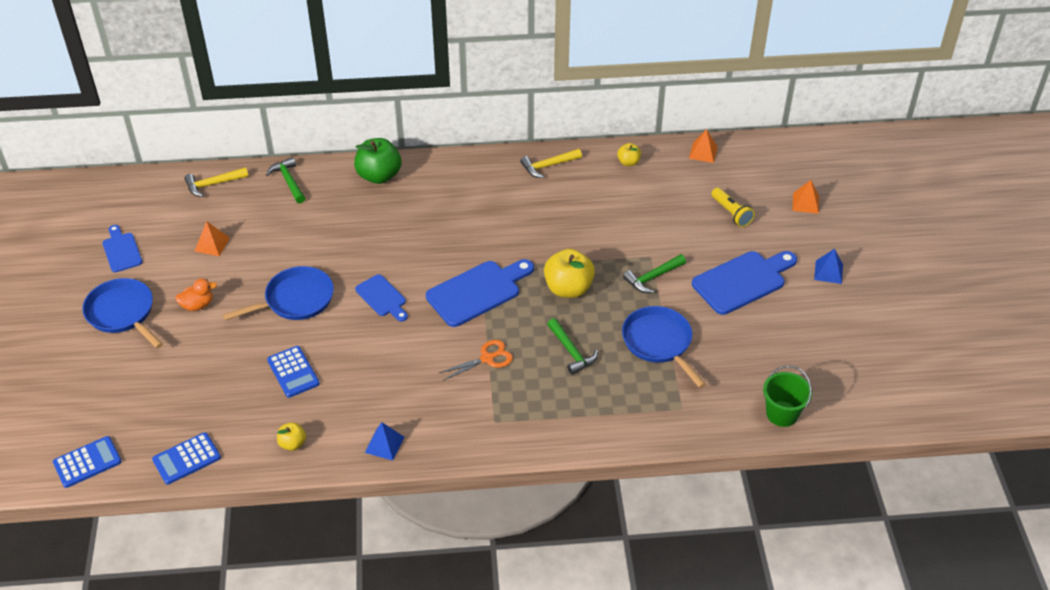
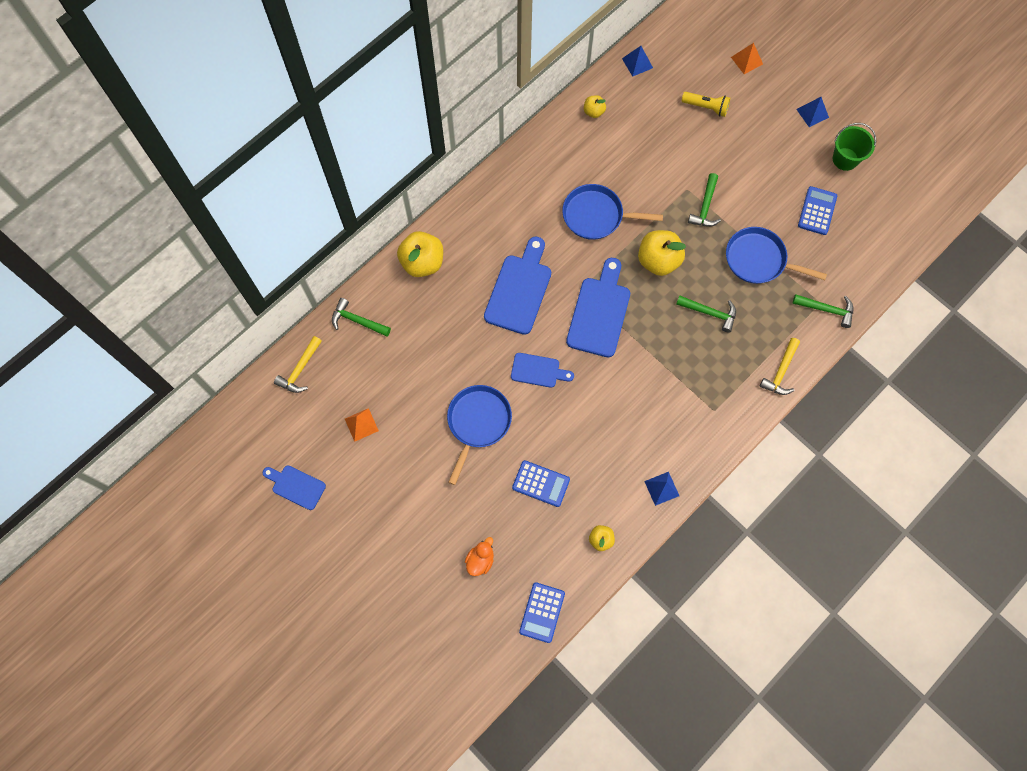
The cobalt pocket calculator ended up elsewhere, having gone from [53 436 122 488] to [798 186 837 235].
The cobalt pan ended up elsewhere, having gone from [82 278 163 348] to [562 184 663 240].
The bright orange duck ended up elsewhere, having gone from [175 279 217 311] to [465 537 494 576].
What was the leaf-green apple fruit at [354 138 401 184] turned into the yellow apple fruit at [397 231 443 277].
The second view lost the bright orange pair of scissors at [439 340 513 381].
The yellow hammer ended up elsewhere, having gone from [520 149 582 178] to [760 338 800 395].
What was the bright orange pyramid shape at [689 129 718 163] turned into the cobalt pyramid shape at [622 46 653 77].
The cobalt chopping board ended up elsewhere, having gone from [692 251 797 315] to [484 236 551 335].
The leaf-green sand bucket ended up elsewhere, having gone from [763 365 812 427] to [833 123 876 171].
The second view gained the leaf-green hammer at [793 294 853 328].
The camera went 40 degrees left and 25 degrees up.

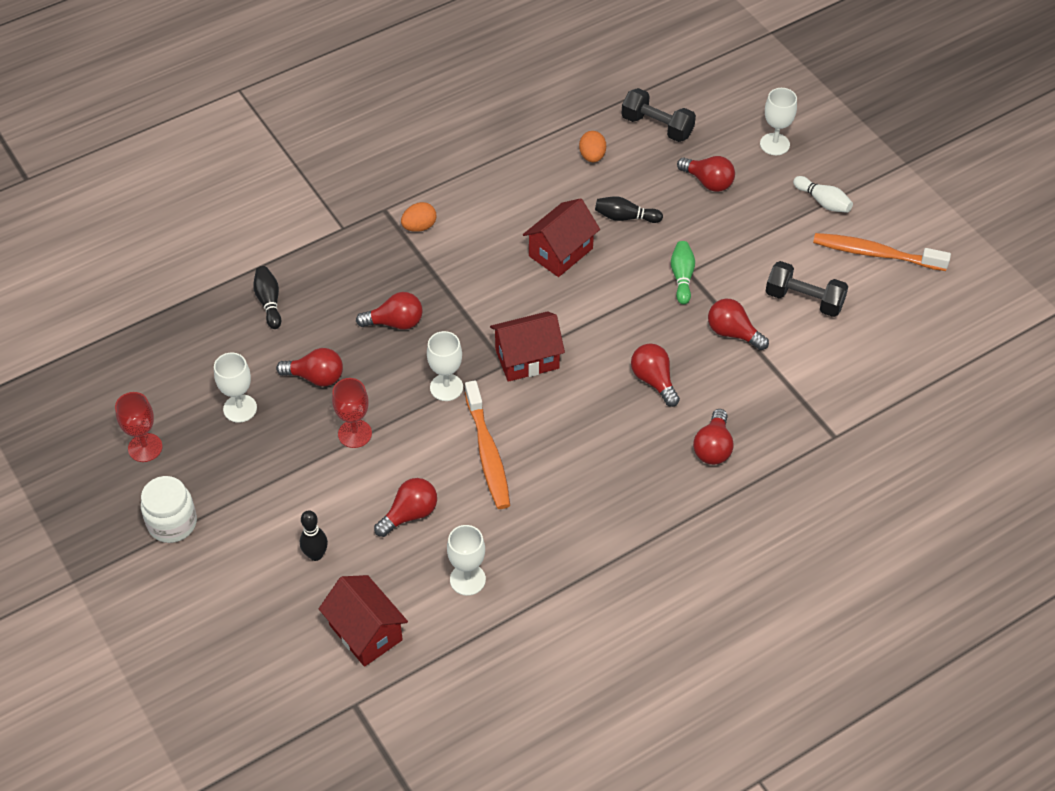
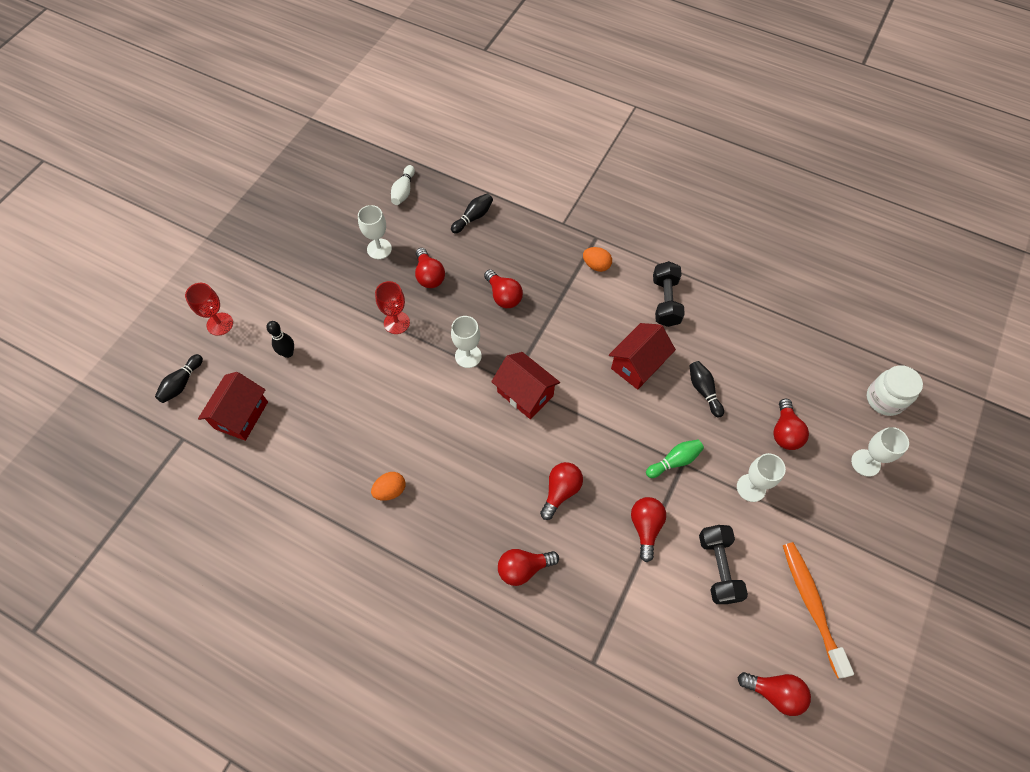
The crimson goblet ended up elsewhere, having gone from [115 392 162 462] to [185 283 233 336].
The snow-white jam jar ended up elsewhere, having gone from [141 476 197 543] to [867 365 923 416].
The crimson bulb ended up elsewhere, having gone from [374 478 437 537] to [737 672 811 716].
The snow-white goblet ended up elsewhere, having gone from [447 525 486 596] to [737 453 786 502].
The second view lost the bright orange tooth brush at [465 380 510 509].
The crimson toy house at [523 198 600 277] ended up facing another way, 60 degrees counterclockwise from before.
The bright orange egg ended up elsewhere, having gone from [579 131 606 162] to [371 472 405 501].
The black free weight ended up elsewhere, having gone from [621 88 696 142] to [653 261 685 327].
The snow-white skittle ended up elsewhere, having gone from [793 176 853 213] to [391 165 415 205].
The second view gained the black skittle at [155 354 203 403].
The camera went 60 degrees right and 10 degrees up.

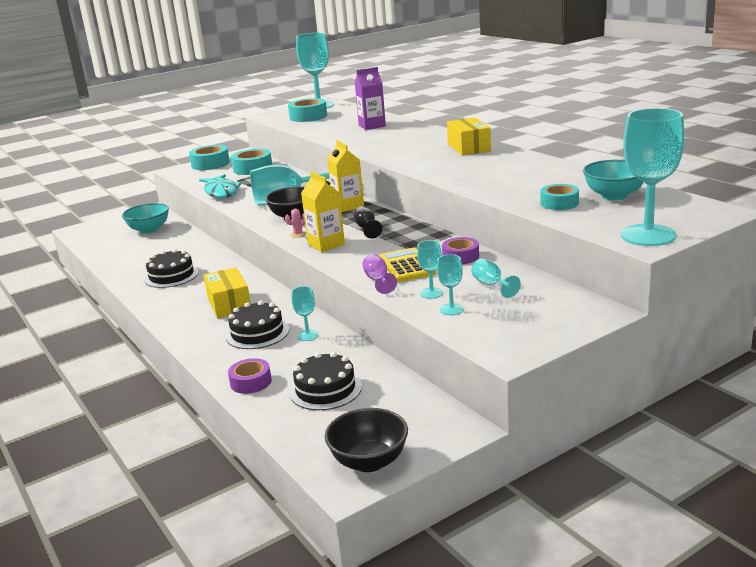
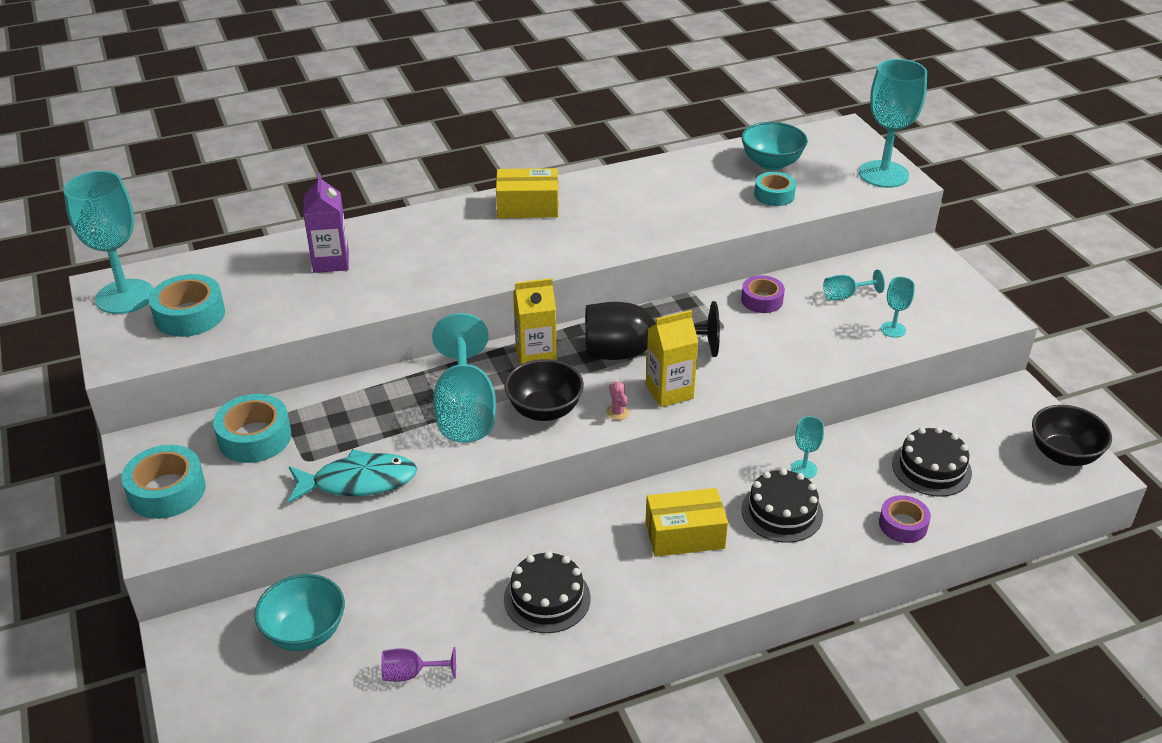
The size of the black goblet at [354 206 382 239] changed by a factor of 2.18.
The violet goblet ended up elsewhere, having gone from [362 254 397 294] to [381 647 456 682].
The second view lost the yellow pocket calculator at [380 248 436 282].
The second view lost the aqua goblet at [417 240 443 299].
The camera went 80 degrees left and 15 degrees up.

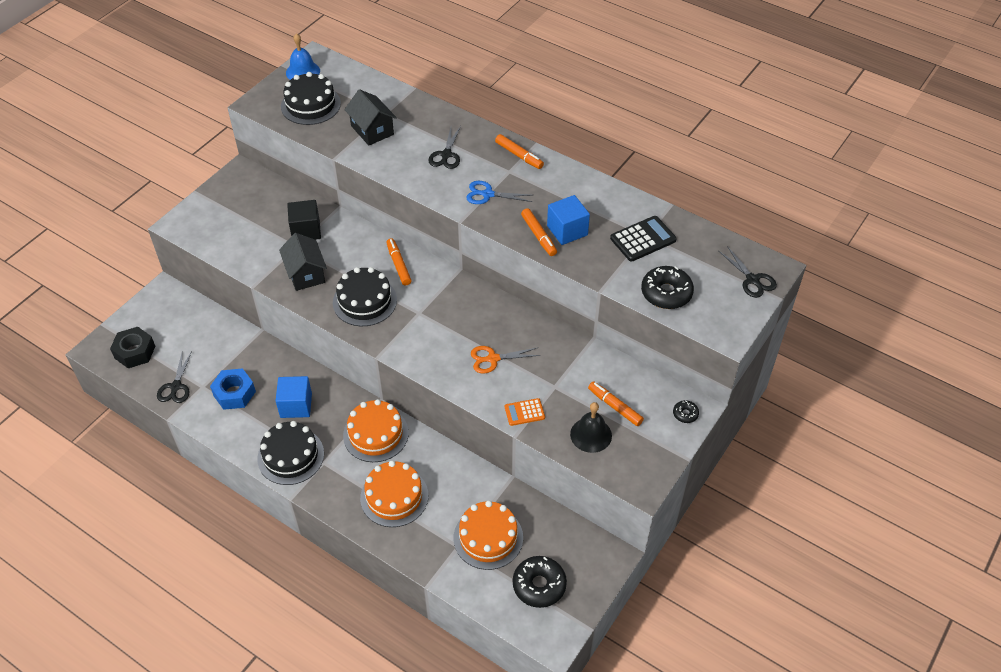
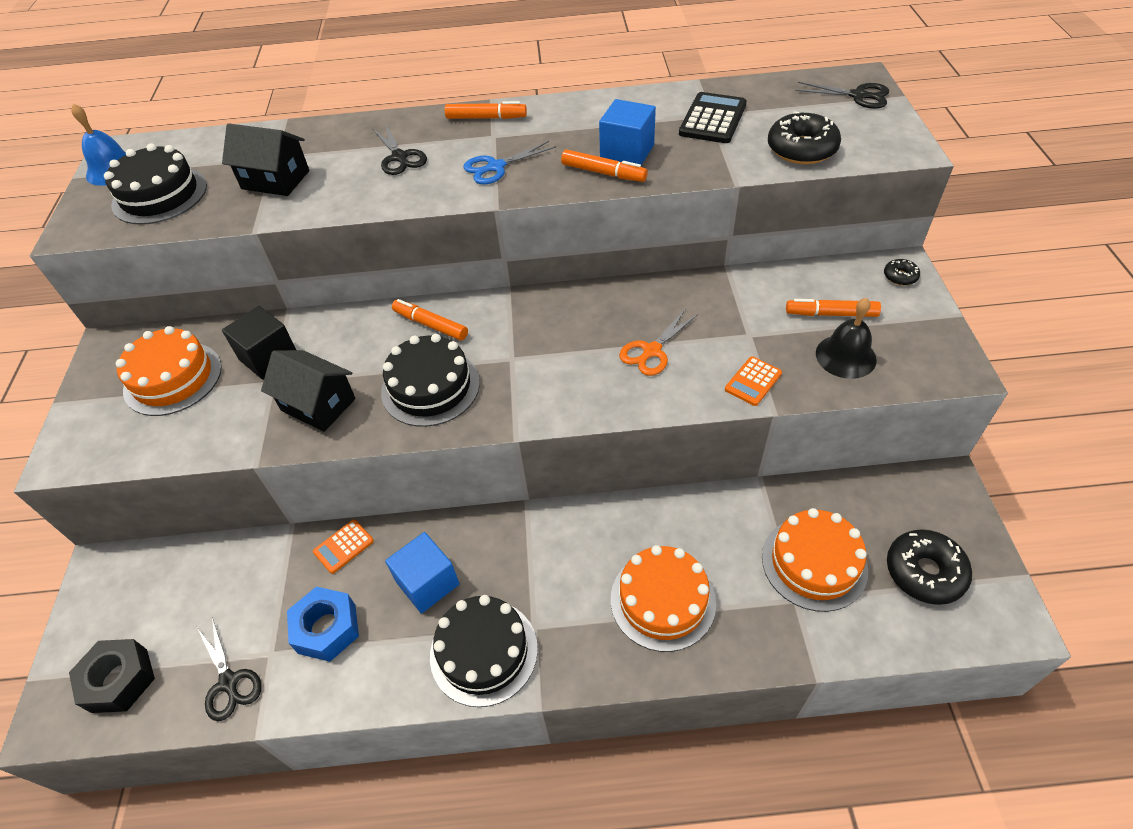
The bright orange cake ended up elsewhere, having gone from [343 399 409 462] to [116 326 222 416].
The second view gained the bright orange pocket calculator at [313 520 374 574].
The camera went 35 degrees left and 0 degrees up.

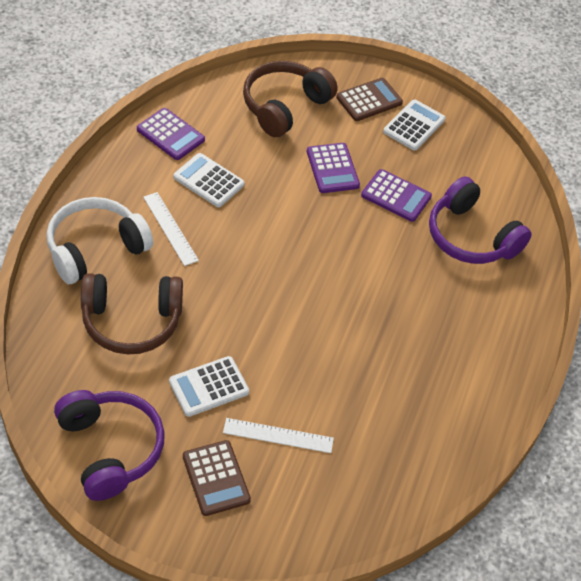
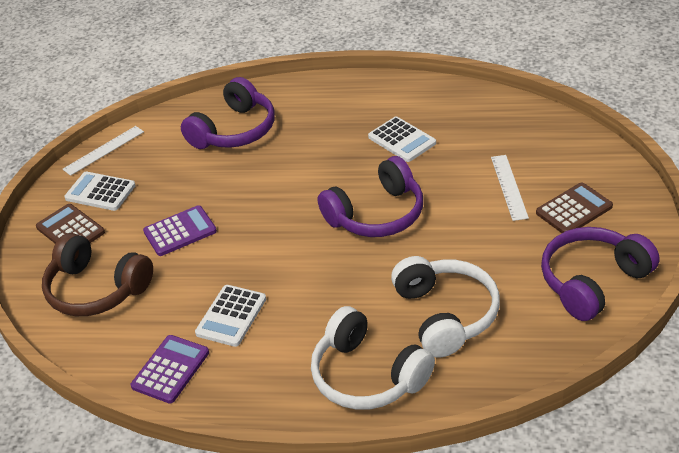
What was the dark brown headphones at [81 273 183 355] turned into the snow-white headphones at [391 256 500 358].
The snow-white straightedge ended up elsewhere, having gone from [143 192 199 266] to [63 126 144 176].
The snow-white pocket calculator ended up elsewhere, having gone from [169 356 249 417] to [368 117 436 162].
The second view lost the violet pocket calculator at [361 169 432 222].
The second view gained the violet headphones at [318 156 423 237].
The camera went 95 degrees left and 10 degrees down.

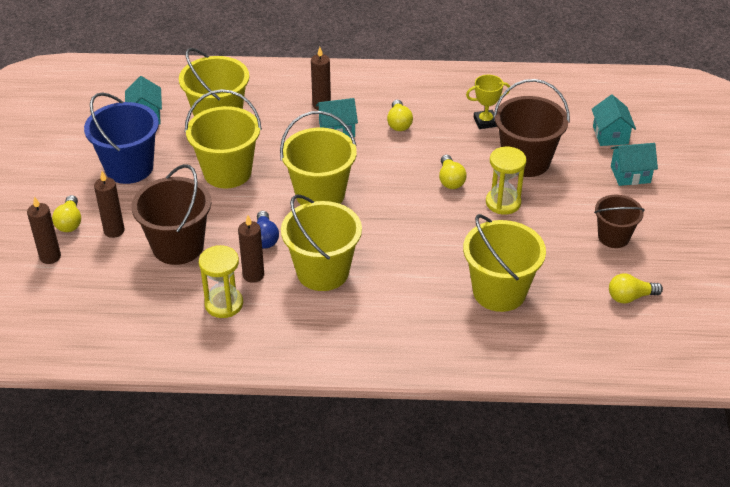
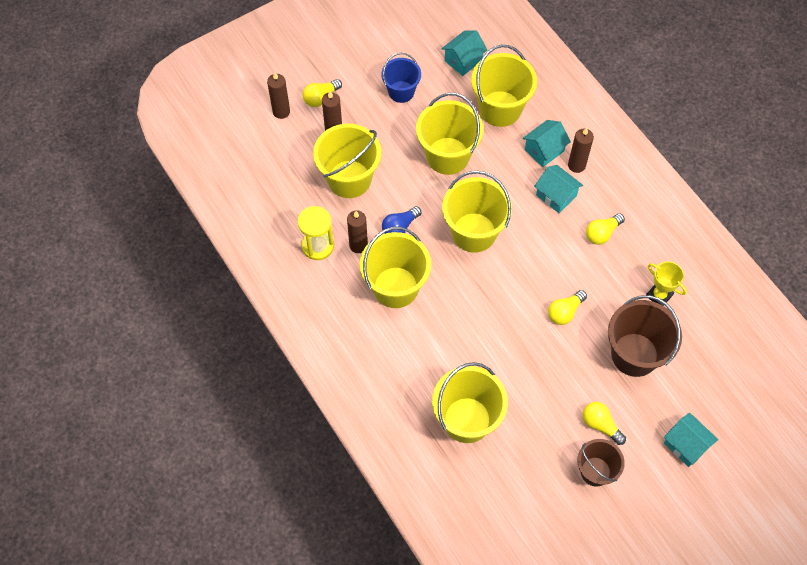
The size of the cobalt sand bucket at [84 93 159 184] changed by a factor of 0.62.
What was the dark brown sand bucket at [131 164 211 265] turned into the yellow sand bucket at [313 124 381 198].
The second view lost the yellow sand timer at [486 147 527 215].
The aqua toy house ended up elsewhere, having gone from [592 95 636 146] to [523 120 571 167].
The yellow bulb ended up elsewhere, having gone from [609 274 663 303] to [583 402 626 445].
The camera went 55 degrees right and 20 degrees up.

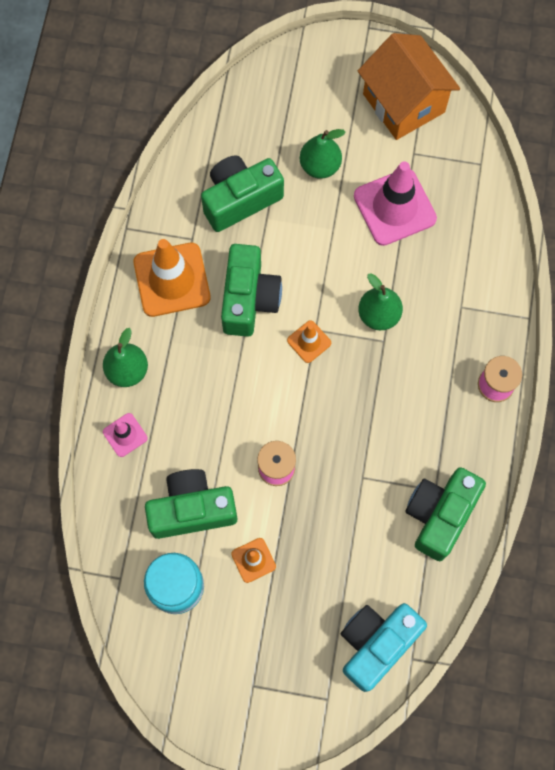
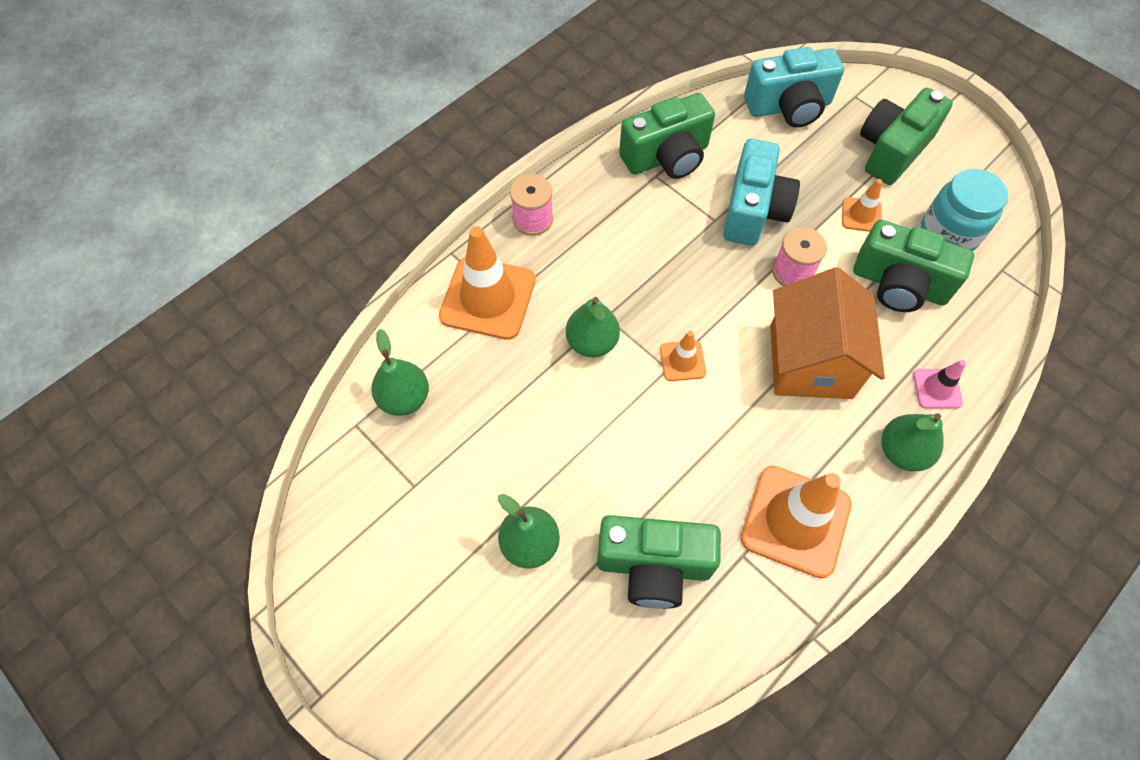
The leaf-green camera ended up elsewhere, having gone from [221 244 282 337] to [860 88 953 185].
The second view lost the rose-pink road cone at [354 161 437 246].
The bright orange toy house ended up elsewhere, having gone from [358 33 460 140] to [770 267 885 399].
The second view gained the leaf-green pear at [371 329 429 416].
The second view gained the bright orange road cone at [439 226 535 340].
The second view gained the aqua camera at [723 139 800 246].
The camera went 145 degrees left and 10 degrees down.

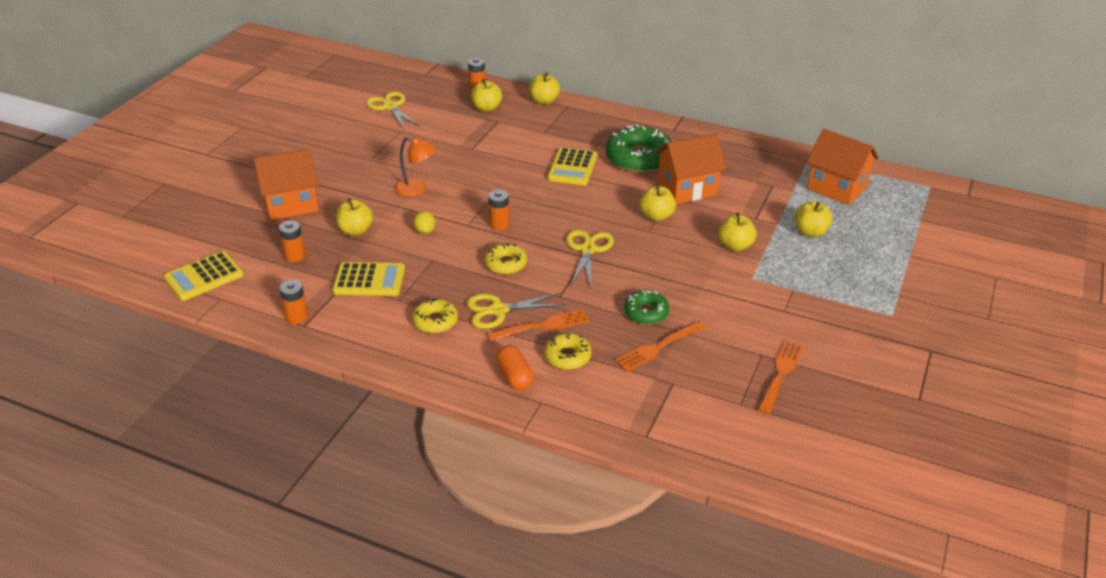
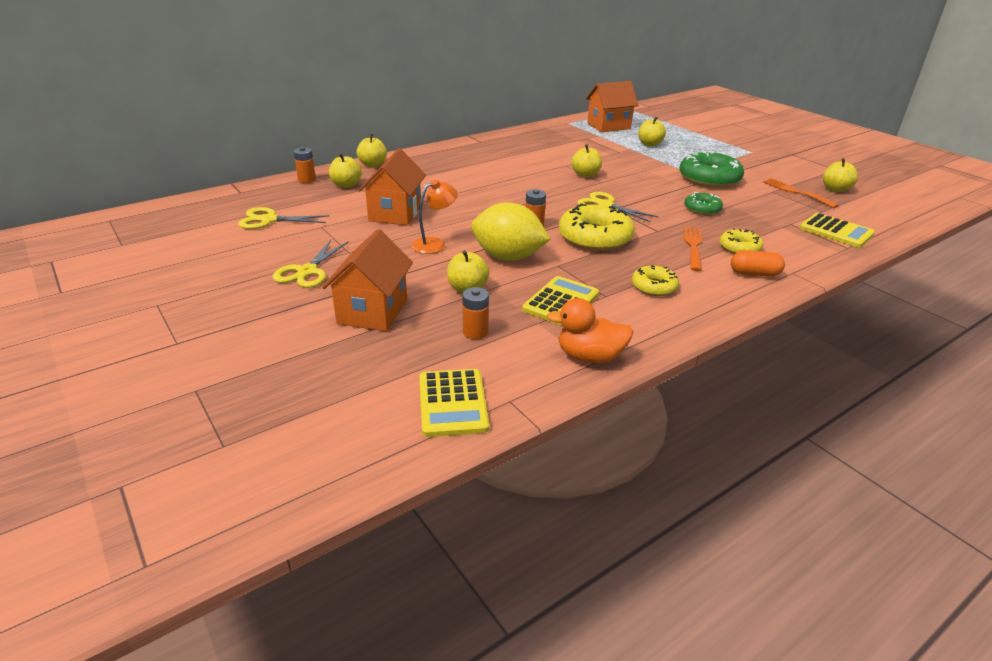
Where the bright orange AA battery stood at [279 280 308 324], the bright orange duck came to stand at [547 298 634 363].
The size of the yellow lemon at [413 211 435 234] changed by a factor of 2.45.
The yellow pair of scissors ended up elsewhere, having gone from [467 293 565 329] to [273 240 348 288].
The size of the yellow donut at [485 243 527 275] changed by a factor of 1.83.
The yellow pocket calculator ended up elsewhere, having gone from [547 147 597 185] to [800 213 875 248].
The leaf-green donut ended up elsewhere, having gone from [605 124 672 173] to [679 151 744 188].
The second view lost the bright orange dinner fork at [615 321 706 372].
The bright orange toy house ended up elsewhere, having gone from [655 133 726 204] to [359 148 426 225].
The yellow apple fruit ended up elsewhere, having gone from [718 213 757 251] to [823 158 858 192].
The camera went 60 degrees left and 5 degrees down.

